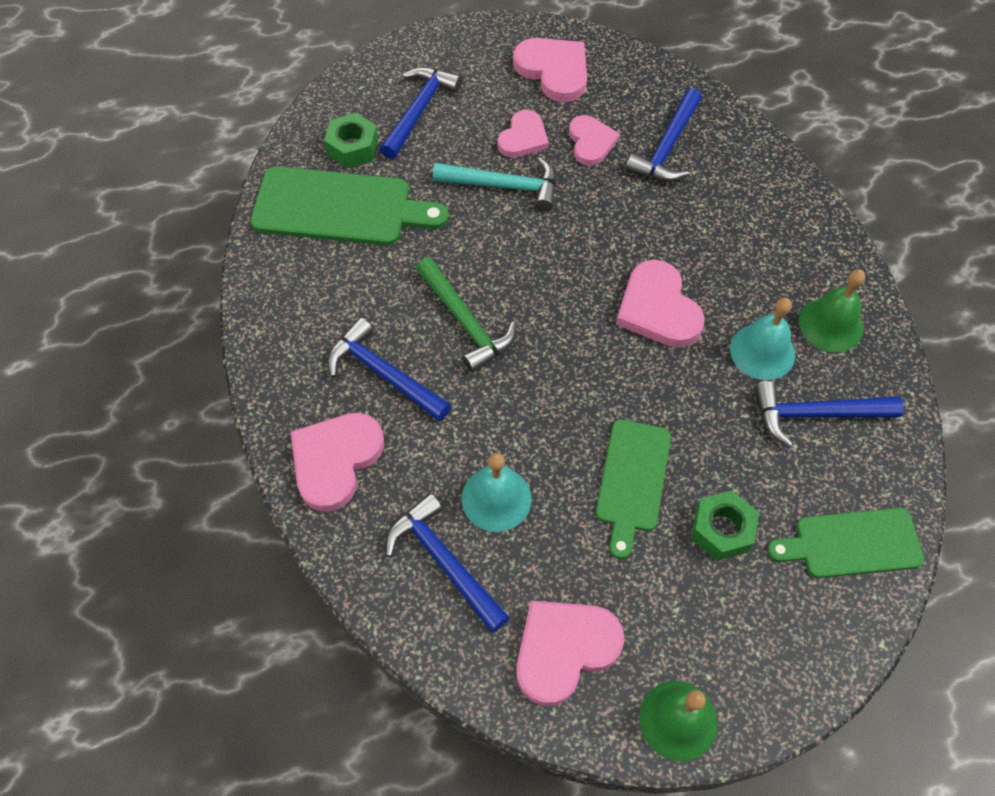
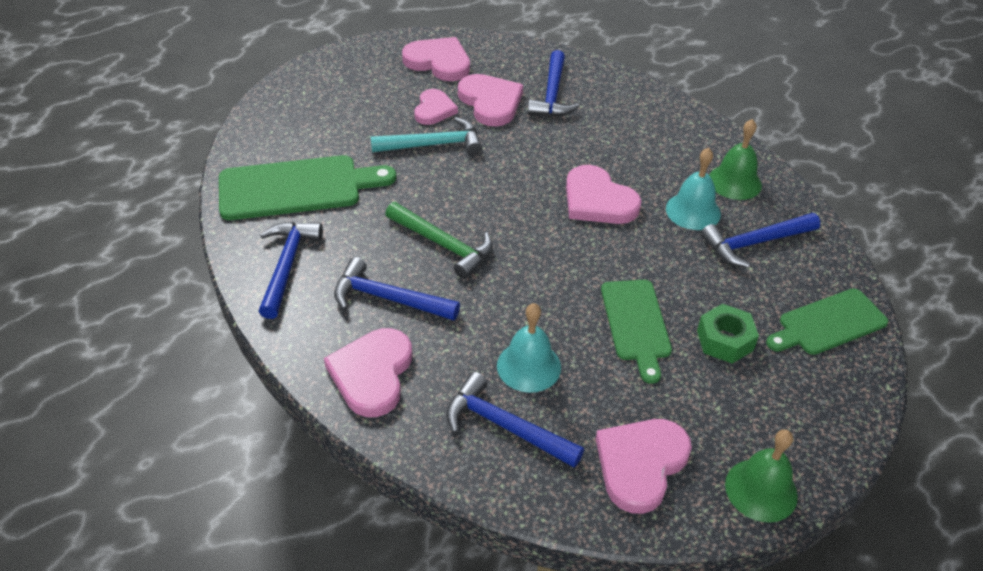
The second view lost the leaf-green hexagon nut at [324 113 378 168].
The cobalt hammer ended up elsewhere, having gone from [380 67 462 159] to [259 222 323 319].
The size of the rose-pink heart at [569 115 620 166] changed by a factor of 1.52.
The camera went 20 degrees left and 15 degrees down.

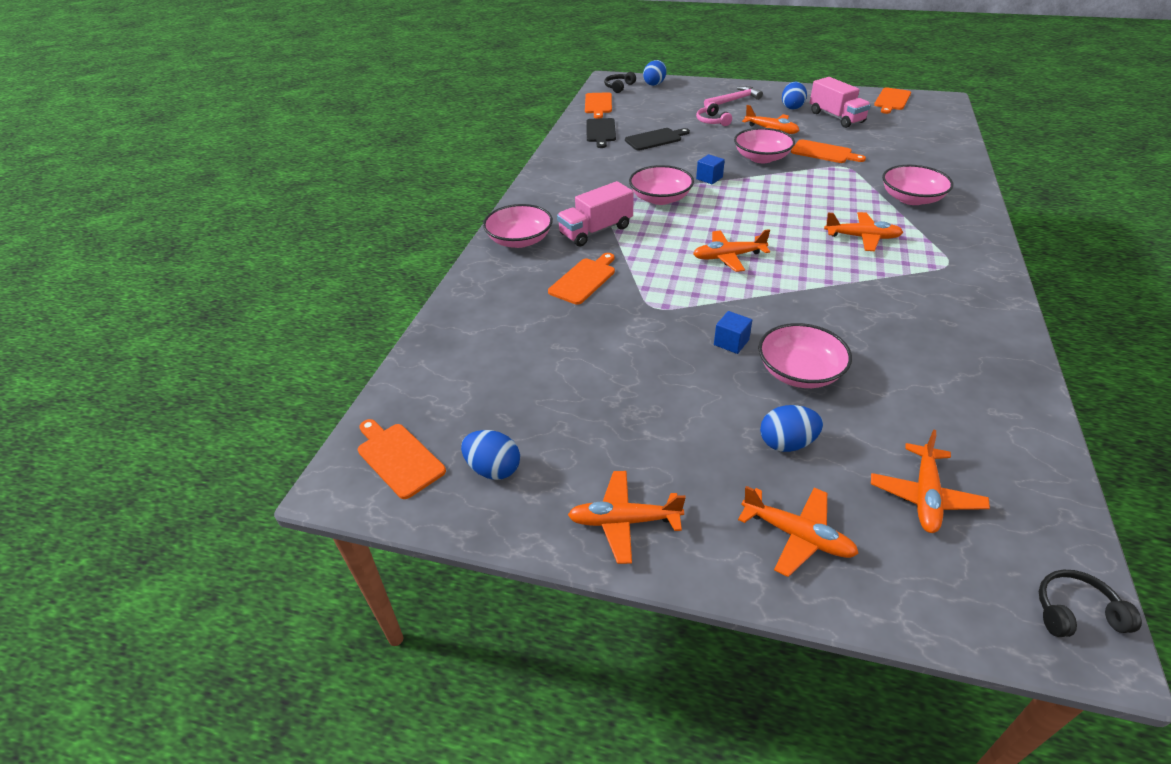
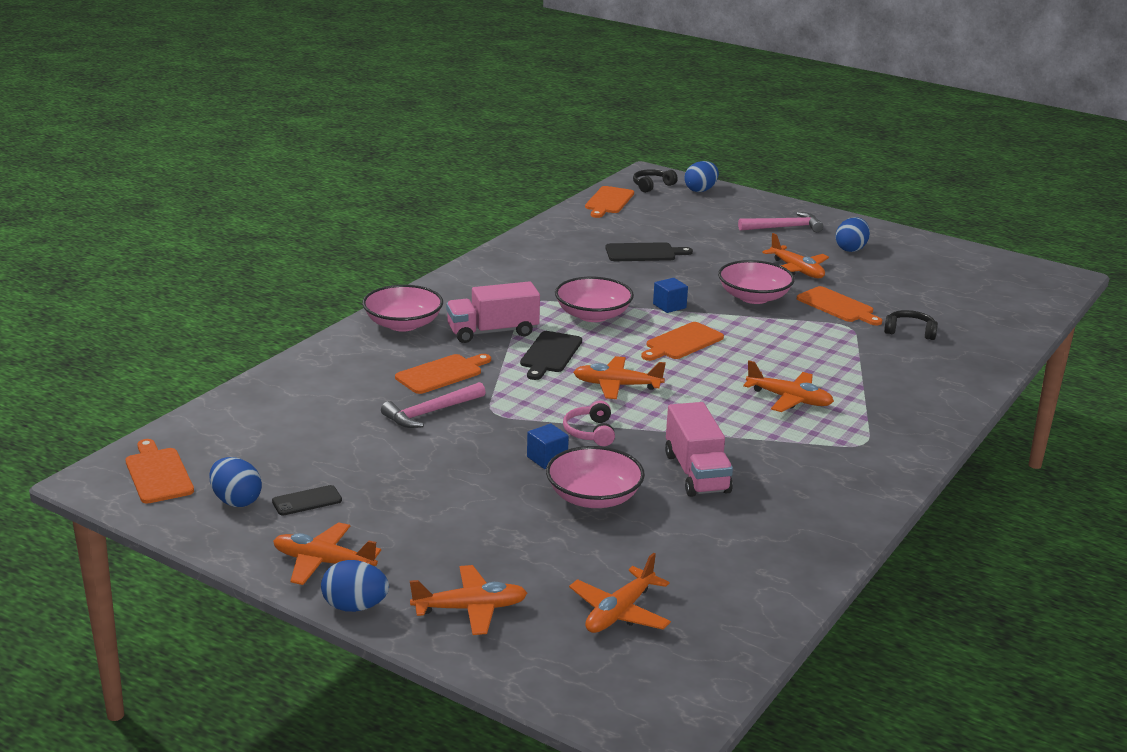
The black chopping board ended up elsewhere, having gone from [586 118 616 148] to [520 331 582 380].
The rose-pink headphones ended up elsewhere, having gone from [696 102 732 126] to [563 401 615 446].
The bright orange toy plane at [738 486 859 577] ended up facing another way, 60 degrees counterclockwise from before.
The cobalt egg ended up elsewhere, having gone from [760 405 823 452] to [321 560 389 612].
The rose-pink lorry ended up elsewhere, having gone from [810 77 871 128] to [665 402 733 497].
The bright orange chopping board ended up elsewhere, having gone from [874 87 911 114] to [641 322 724 361].
The second view lost the rose-pink deep dish at [882 165 953 205].
The black headphones ended up elsewhere, having gone from [1039 570 1142 637] to [884 310 938 340].
The second view gained the black mobile phone at [272 485 342 516].
The second view gained the rose-pink hammer at [381 382 486 428].
The camera went 15 degrees right and 15 degrees down.

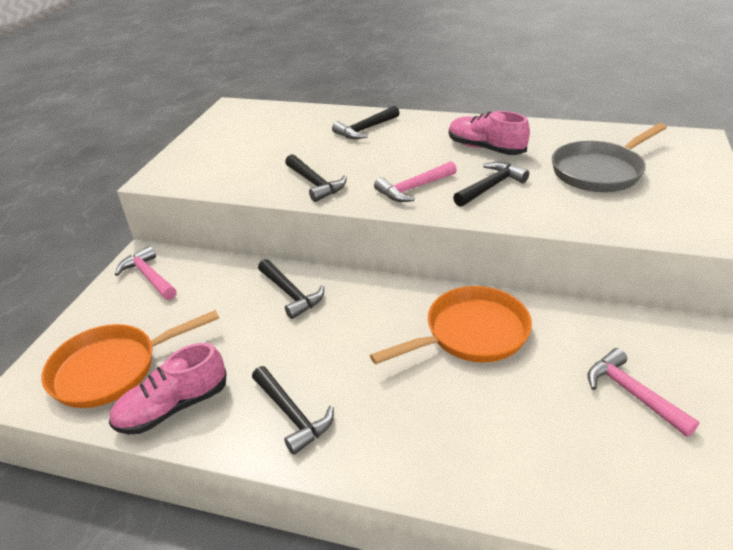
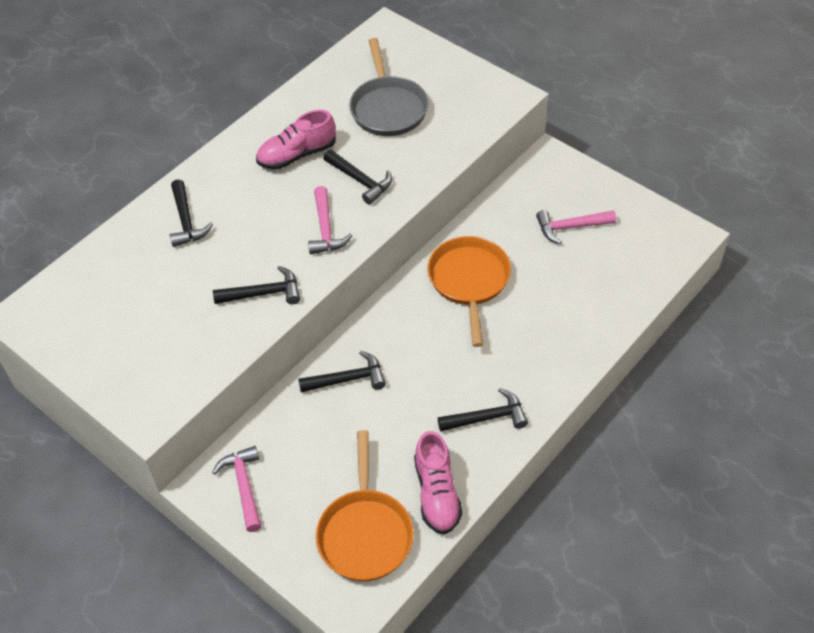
The rose-pink hammer at [115 246 177 300] ended up facing another way, 90 degrees clockwise from before.
The black hammer at [453 162 529 207] ended up facing another way, 150 degrees clockwise from before.
The camera went 65 degrees left and 15 degrees up.

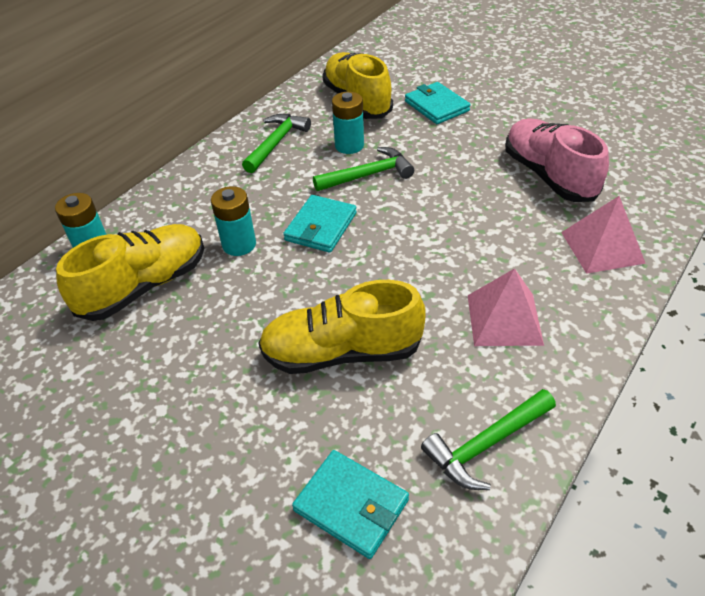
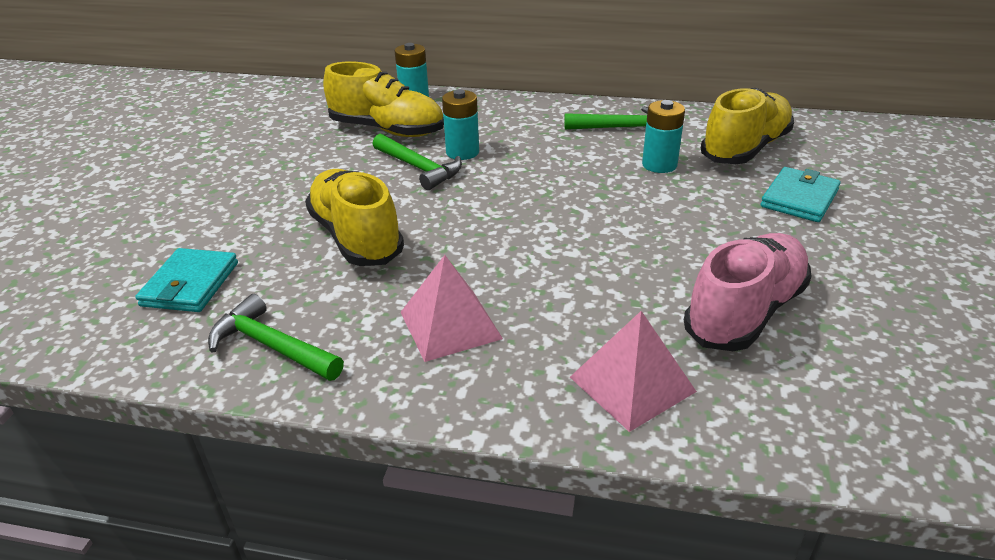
The second view lost the aqua wallet at [283 195 357 253].
The leaf-green hammer ended up elsewhere, having gone from [313 147 414 191] to [373 134 462 190].
The camera went 65 degrees right and 10 degrees down.

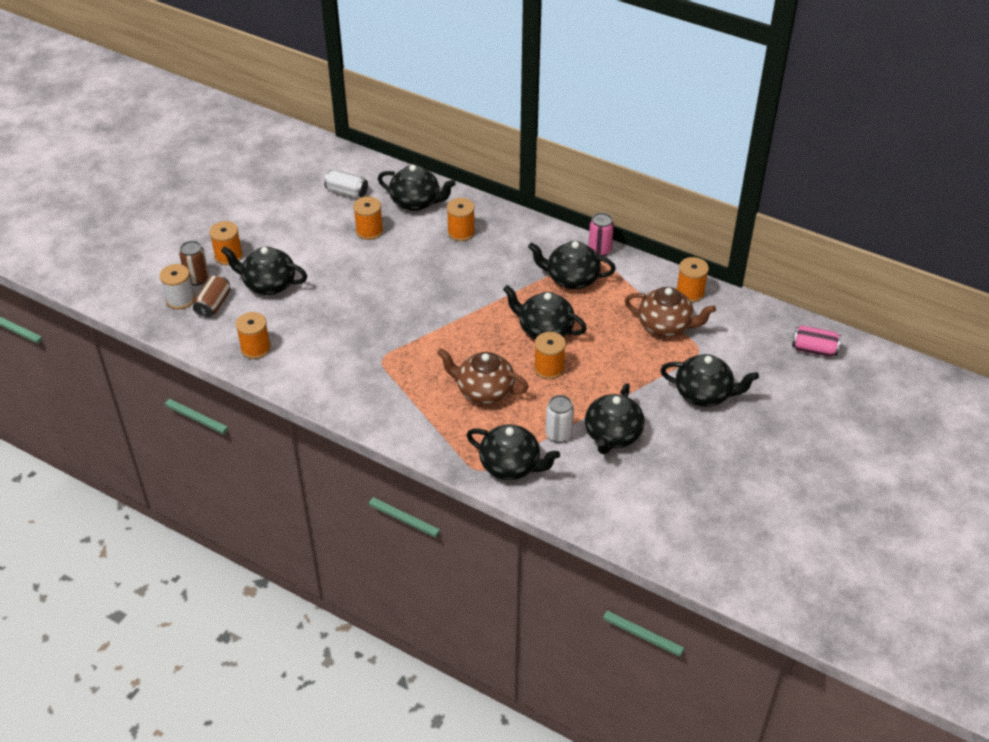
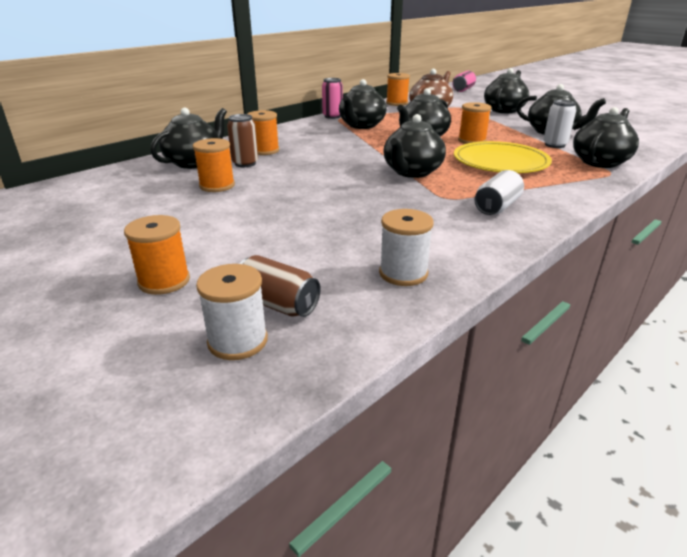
The dark brown tin ended up elsewhere, having gone from [179 241 209 286] to [227 114 258 167].
The black tea pot ended up elsewhere, having gone from [221 246 307 295] to [383 114 446 178].
What was the bright orange spool at [236 312 271 359] turned into the snow-white spool at [379 209 434 286].
The snow-white tin ended up elsewhere, having gone from [324 169 368 198] to [475 170 524 215].
Where the dark brown tea pot stood at [437 348 529 404], the yellow flat dish came to stand at [454 141 552 173].
The camera went 75 degrees left and 15 degrees down.

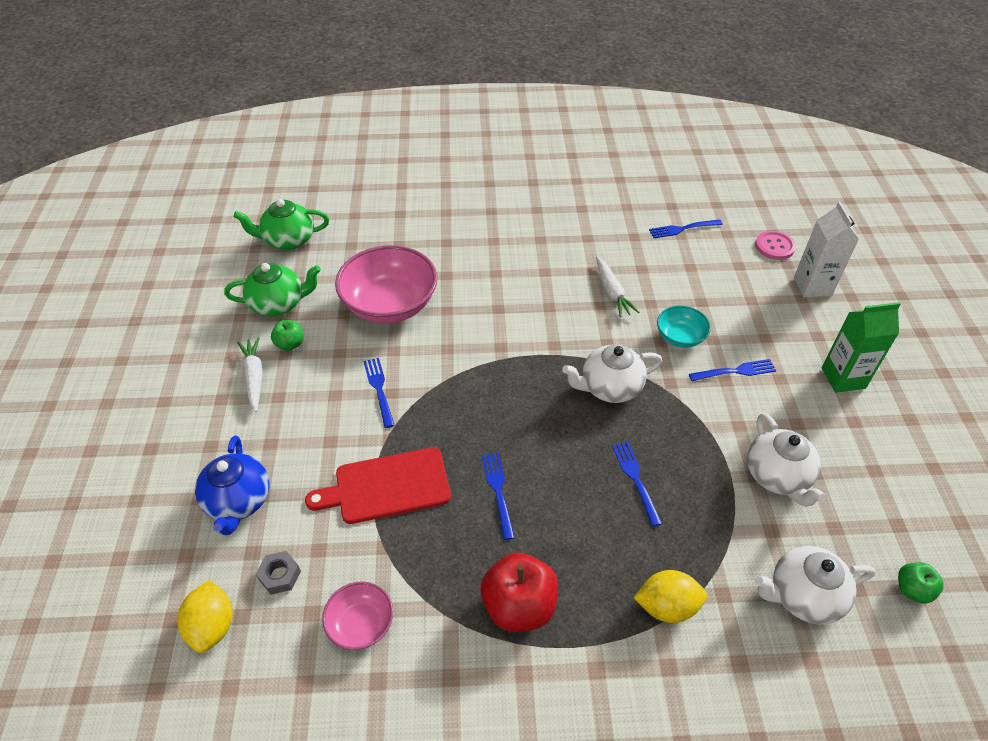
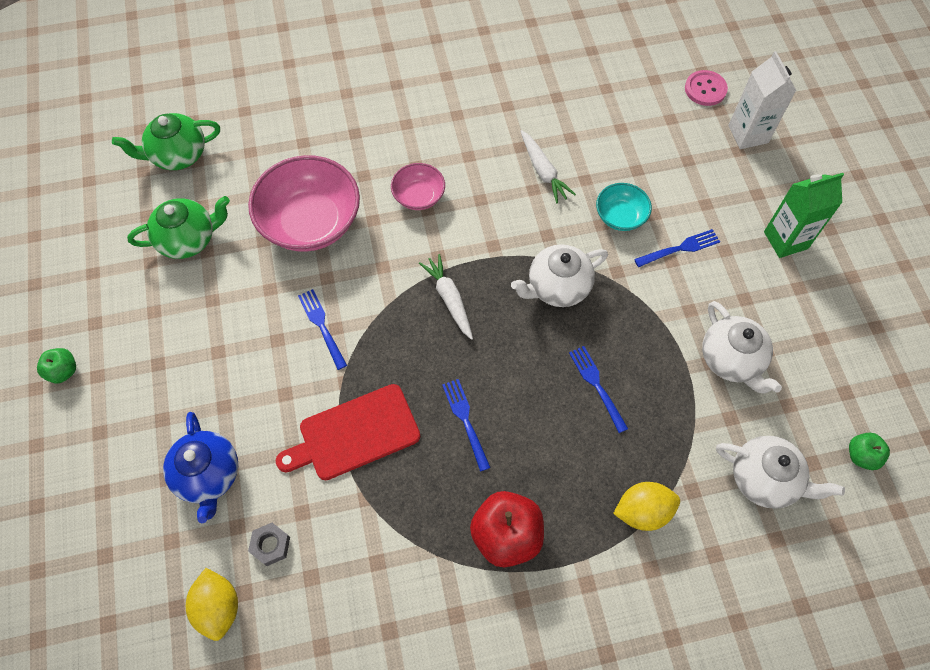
The snow-white toy carrot ended up elsewhere, having gone from [237 337 263 412] to [419 254 473 340].
The leaf-green apple fruit ended up elsewhere, having gone from [271 320 304 351] to [37 348 76 383].
The rose-pink deep dish ended up elsewhere, having gone from [322 581 393 650] to [391 163 445 210].
The second view lost the cobalt dinner fork at [649 219 723 238].
The snow-white tea pot at [755 546 875 624] ended up facing another way, 135 degrees counterclockwise from before.
The camera went 10 degrees left and 15 degrees up.

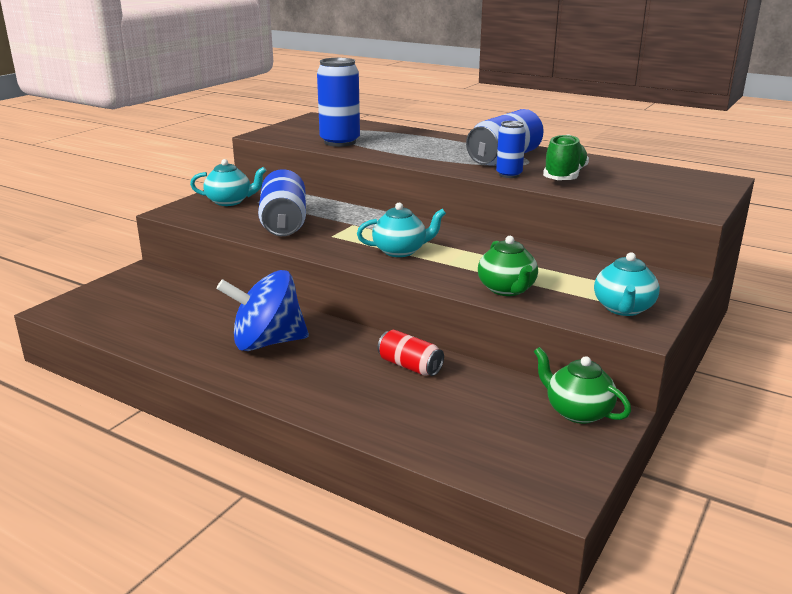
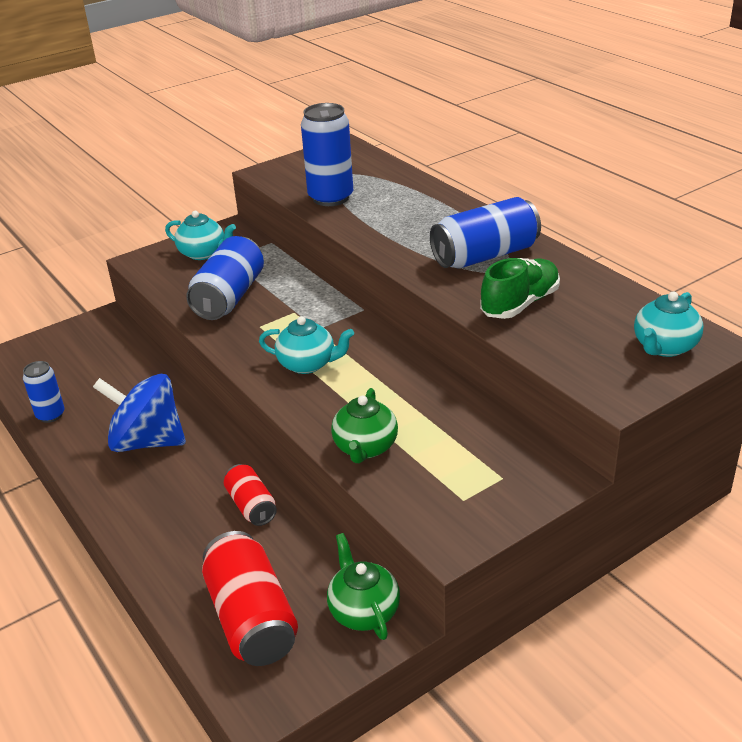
The cobalt tin ended up elsewhere, having gone from [496 121 526 178] to [23 361 65 423].
The aqua tea pot ended up elsewhere, having gone from [594 252 660 316] to [634 292 704 357].
The second view gained the crimson tin at [202 531 298 666].
The camera went 25 degrees right and 10 degrees up.

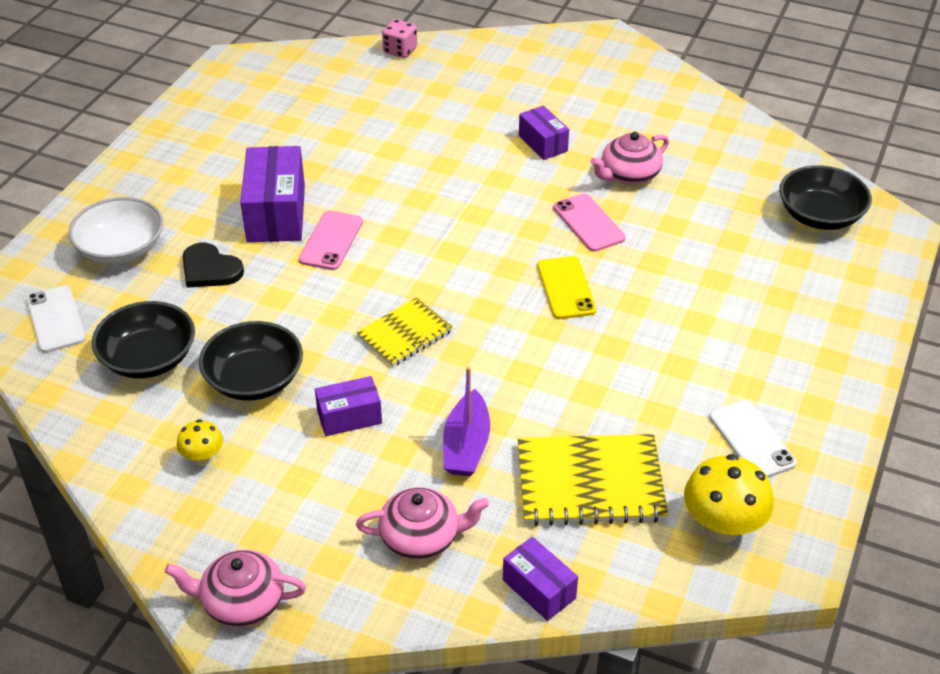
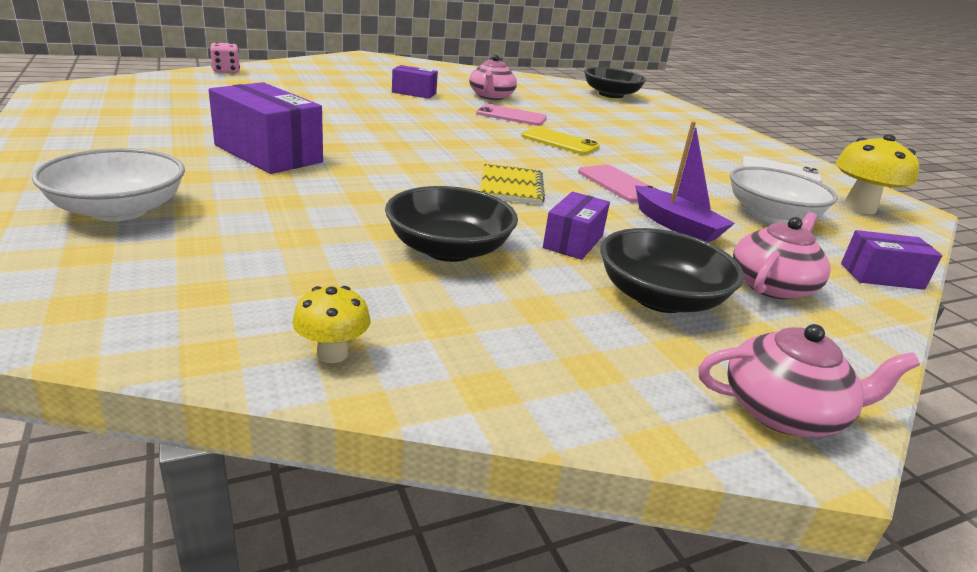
The second view lost the snow-white mobile phone at [26 285 86 353].
The black deep dish ended up elsewhere, having gone from [92 301 195 379] to [600 228 744 313].
The rose-pink tea pot at [165 550 306 627] ended up facing another way, 135 degrees counterclockwise from before.
The yellow toadstool ended up elsewhere, having gone from [177 419 223 466] to [292 286 370 363].
The second view lost the black heart at [182 243 244 288].
The rose-pink mobile phone ended up elsewhere, having gone from [299 211 363 270] to [578 164 659 202].
Where the yellow notebook stood at [518 434 668 526], the snow-white deep dish came to stand at [730 166 838 223].
The camera went 50 degrees left and 15 degrees down.

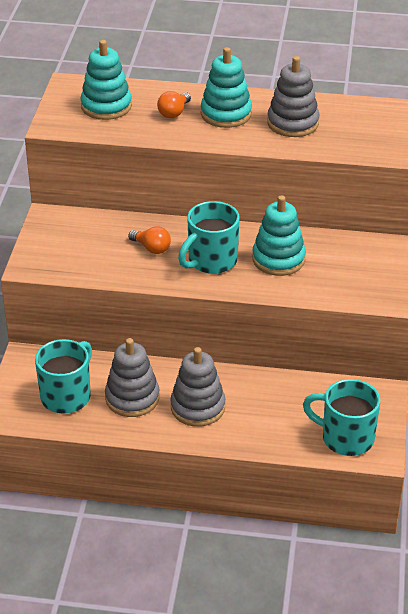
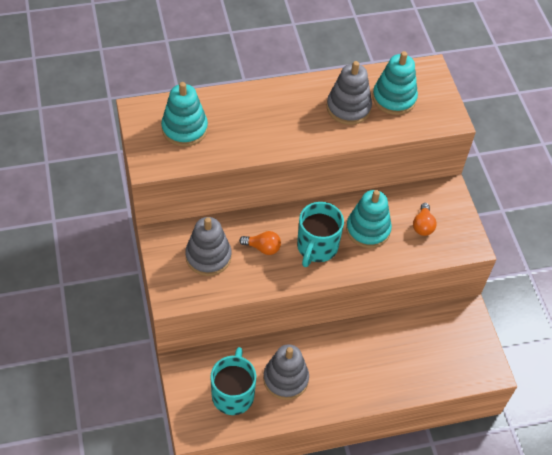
The bright orange bulb ended up elsewhere, having gone from [157 91 191 118] to [413 203 437 236].
The ash-grey stacking toy ended up elsewhere, having gone from [170 347 225 427] to [185 217 232 276].
The aqua stacking toy ended up elsewhere, having gone from [201 47 252 128] to [372 51 418 115].
The second view lost the aqua tea mug at [303 379 380 456].
The camera went 25 degrees left and 15 degrees up.

